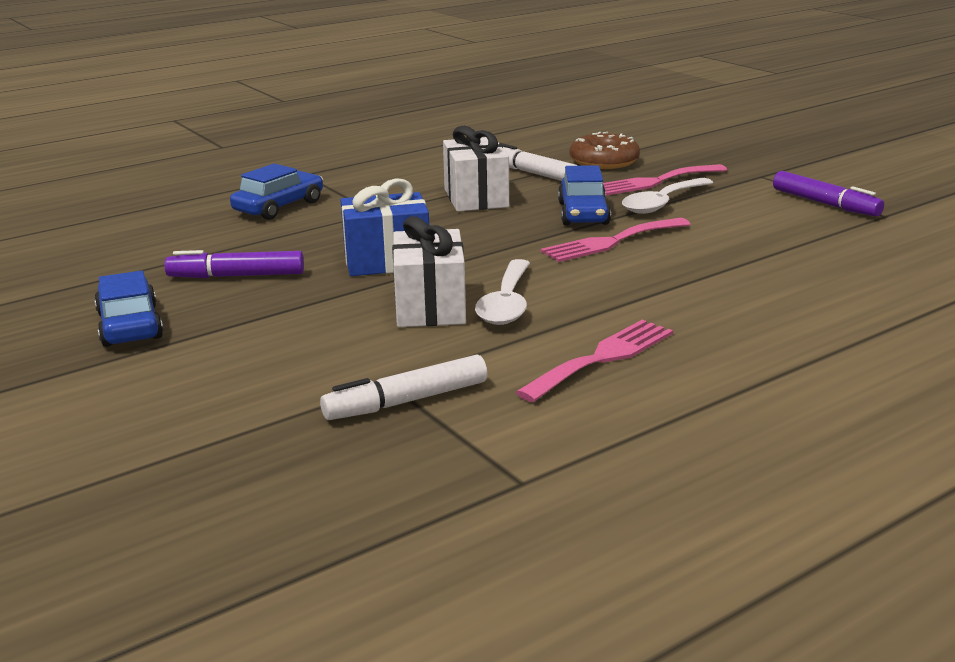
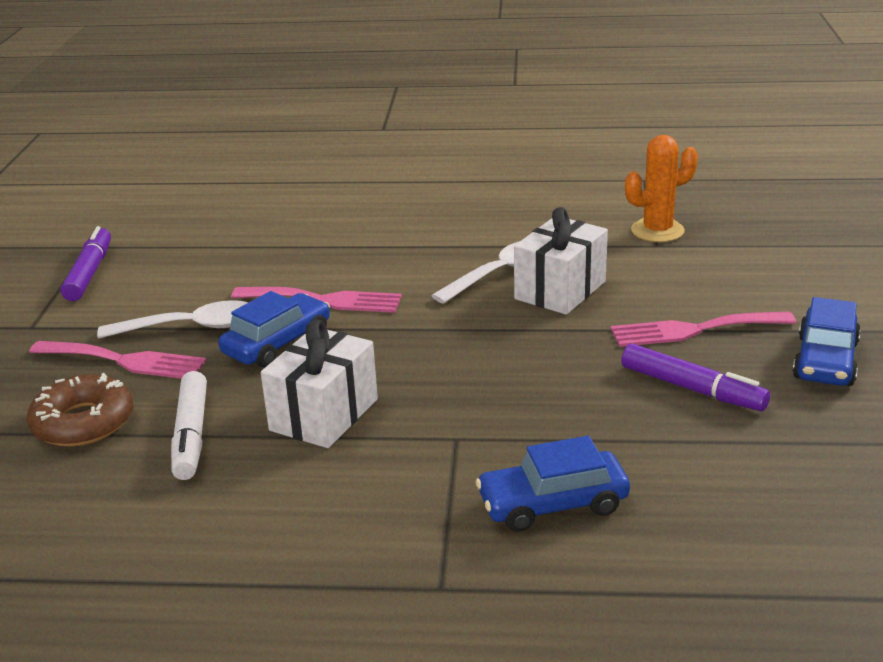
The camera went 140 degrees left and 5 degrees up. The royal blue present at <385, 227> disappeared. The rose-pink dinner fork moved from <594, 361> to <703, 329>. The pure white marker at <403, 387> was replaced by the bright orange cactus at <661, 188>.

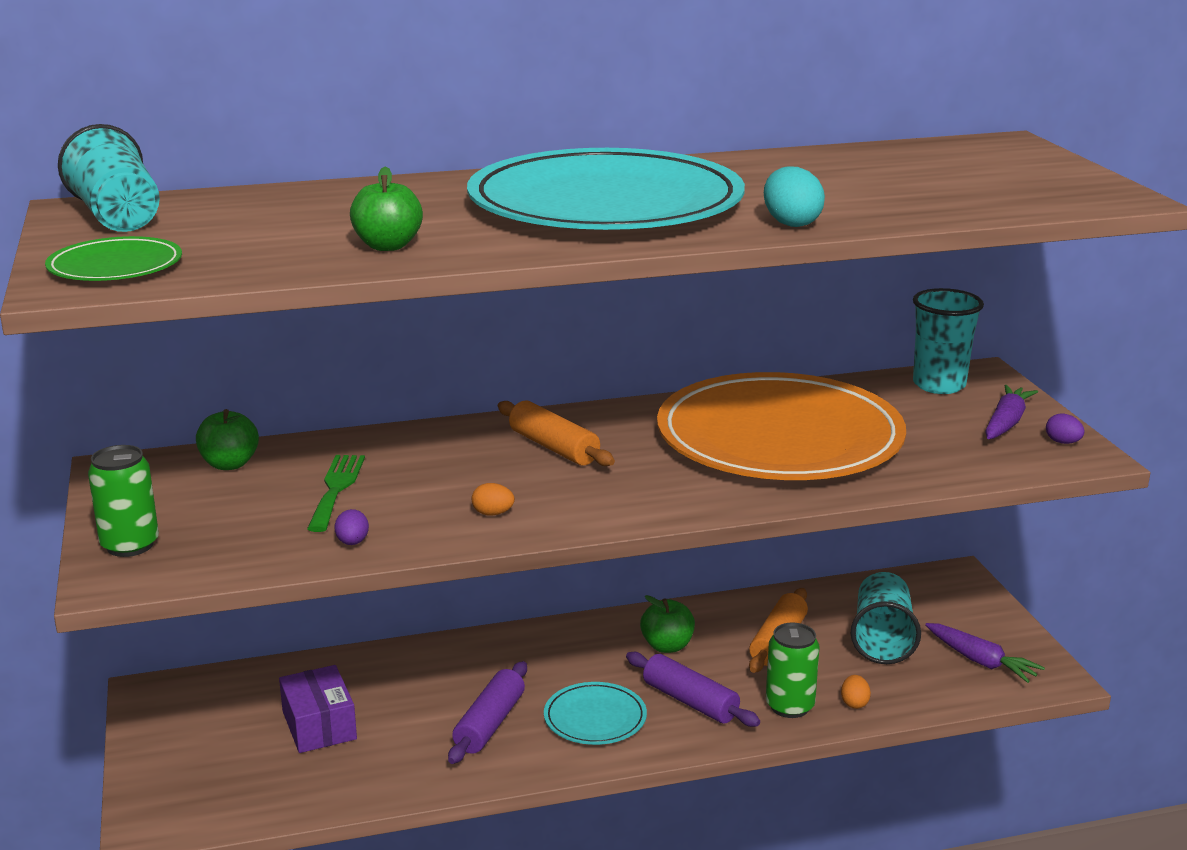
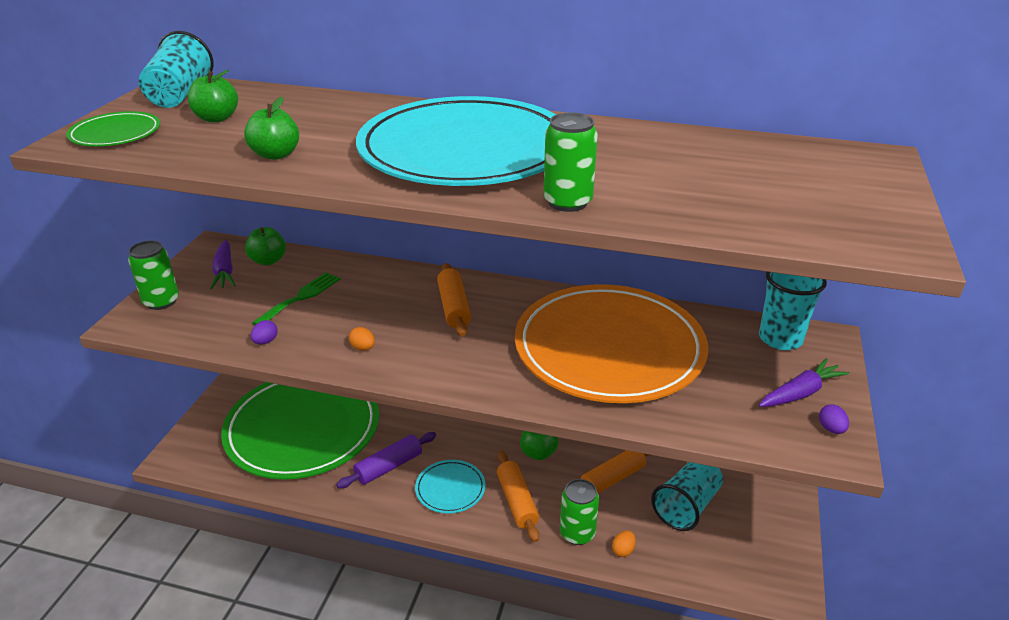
The camera went 30 degrees right and 10 degrees up. The teal egg at <794, 196> was replaced by the leaf-green can at <571, 162>. The royal purple carrot moved from <985, 653> to <223, 265>. The royal purple pastry roller at <693, 689> became the bright orange pastry roller at <518, 496>. The royal purple parcel at <318, 709> was replaced by the leaf-green plate at <300, 431>. The leaf-green apple fruit at <213, 95> appeared.

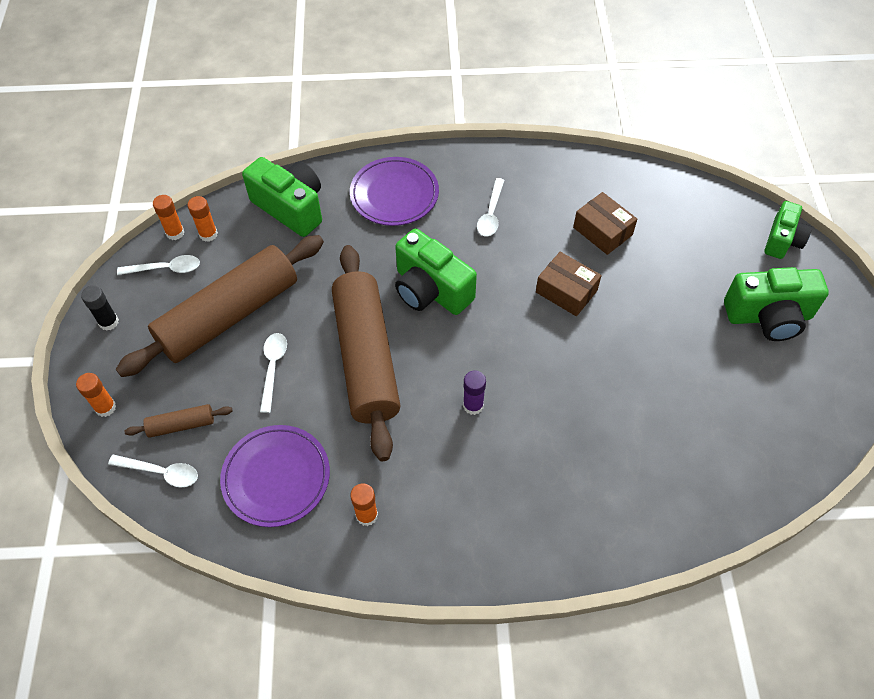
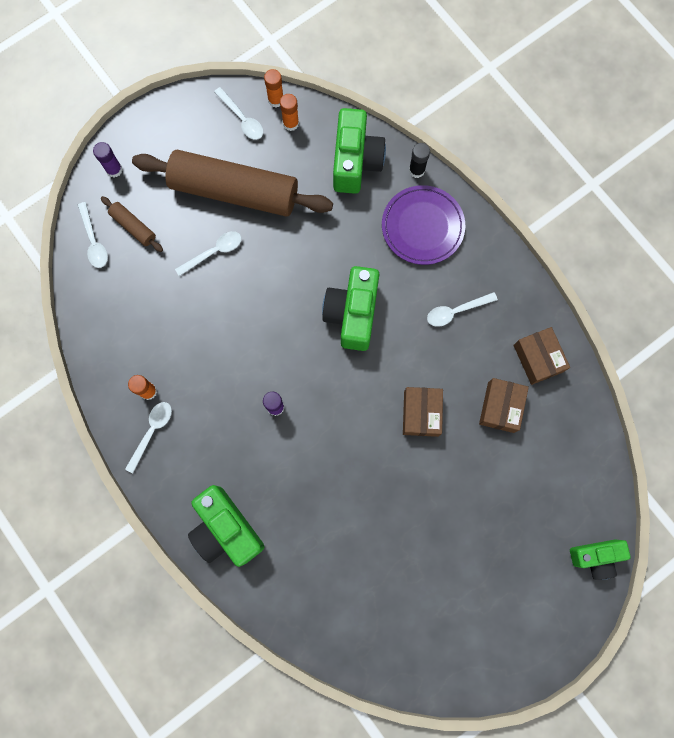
The camera went 55 degrees right and 20 degrees up. The brown pastry roller at <366, 353> disappeared. The leaf-green camera moved from <776, 304> to <226, 526>. The black glue stick moved from <100, 308> to <419, 160>. The bright orange glue stick at <96, 395> became the royal purple glue stick at <107, 159>. The royal purple plate at <275, 476> disappeared. The brown parcel at <542, 356> appeared. The pure white teaspoon at <148, 437> appeared.

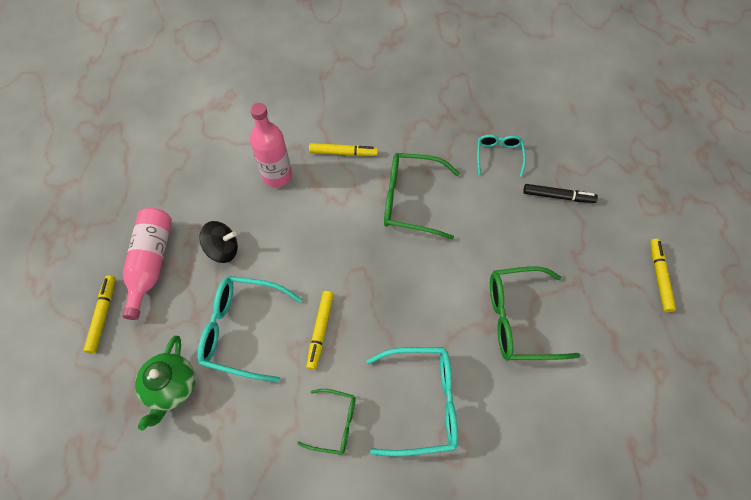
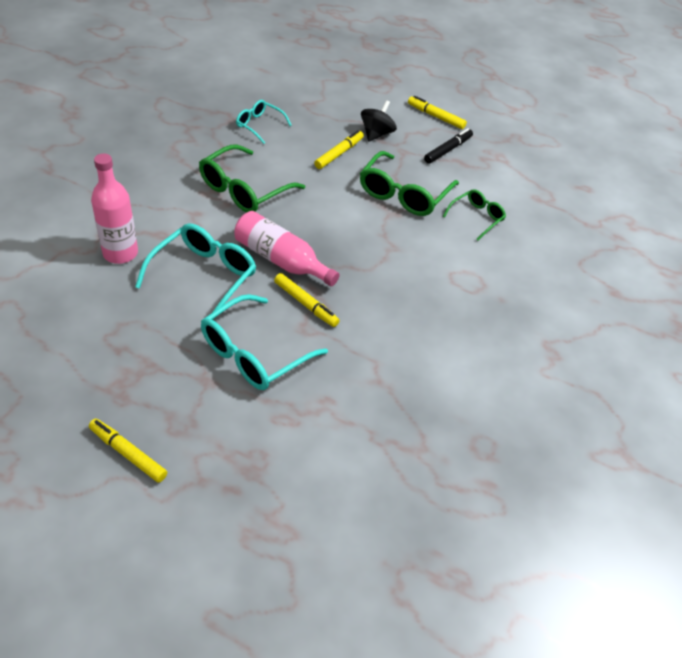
The camera went 60 degrees left and 15 degrees down. The yellow marker moved from <343, 149> to <339, 149>. The black marker moved from <560, 193> to <448, 146>. The rose-pink drink bottle moved from <147, 264> to <286, 248>. The black spinning top moved from <218, 242> to <379, 121>. The leaf-green tea pot at <165, 383> disappeared. The teal eyeglasses moved from <412, 401> to <195, 271>. The leaf-green eyeglasses moved from <326, 422> to <474, 214>.

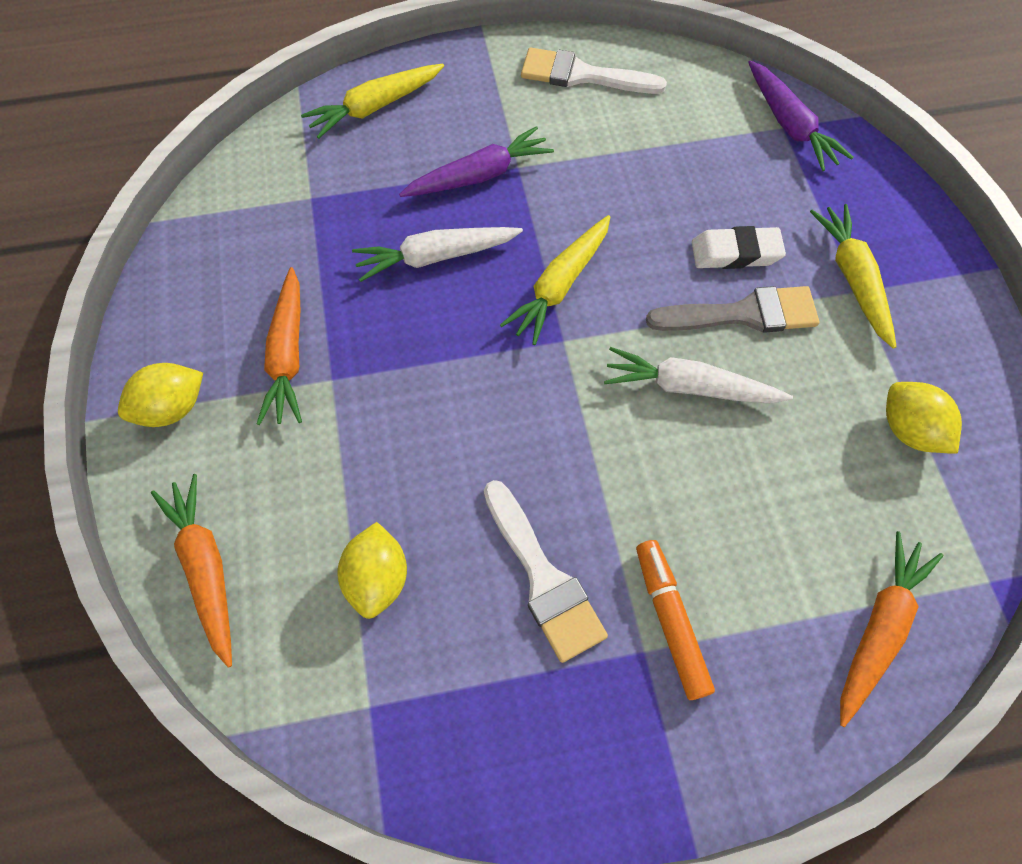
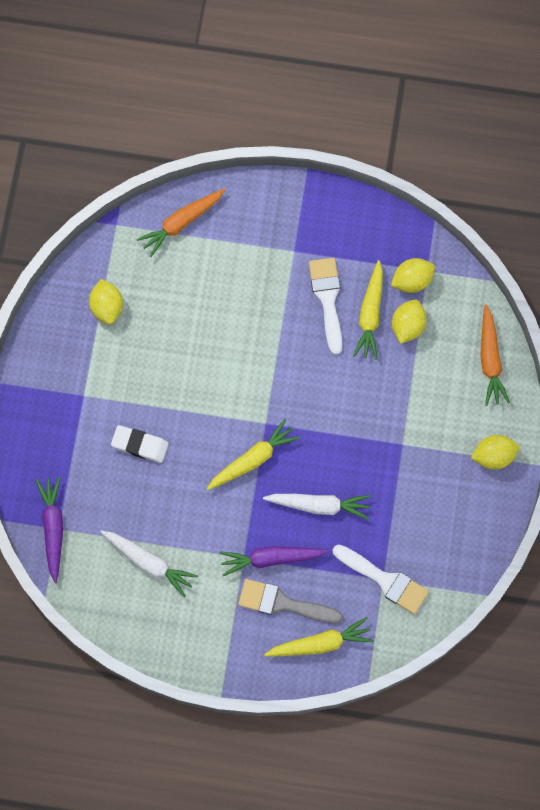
The camera went 160 degrees left and 10 degrees up. The pure white paintbrush moved from <594, 71> to <381, 579>. The yellow carrot moved from <853, 276> to <368, 310>. The bright orange carrot at <279, 346> disappeared. The ash-grey paintbrush moved from <732, 309> to <290, 601>. The pure white carrot moved from <698, 375> to <149, 564>. The bright orange marker at <675, 620> disappeared. The yellow lemon at <413, 275> appeared.

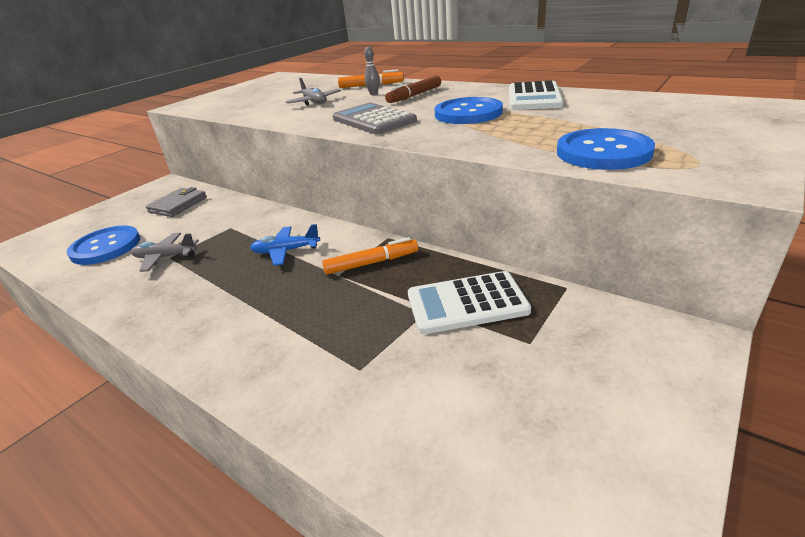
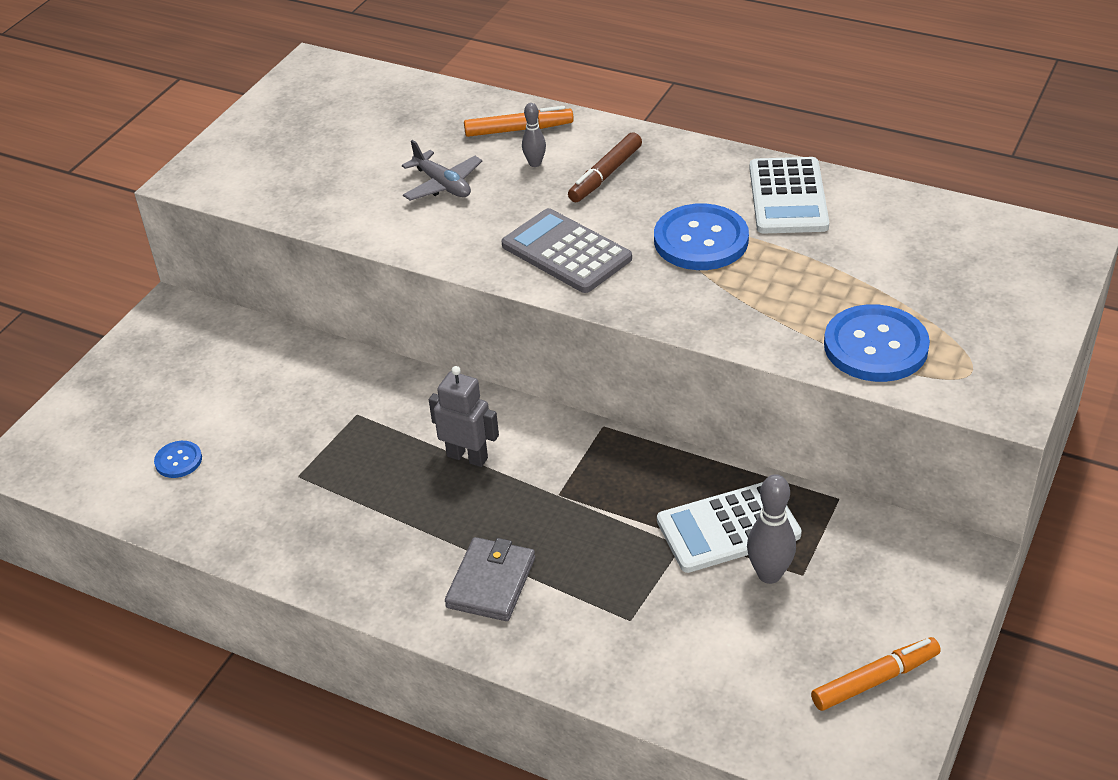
The camera went 10 degrees left and 10 degrees up. The ash-grey billfold moved from <176, 202> to <490, 579>. The royal blue plane at <285, 245> was replaced by the ash-grey robot at <464, 416>. The royal blue shirt button at <103, 245> changed to 0.49 times the size. The ash-grey plane at <165, 252> disappeared. The bright orange marker moved from <370, 256> to <876, 674>. The ash-grey bowling pin at <771, 529> appeared.

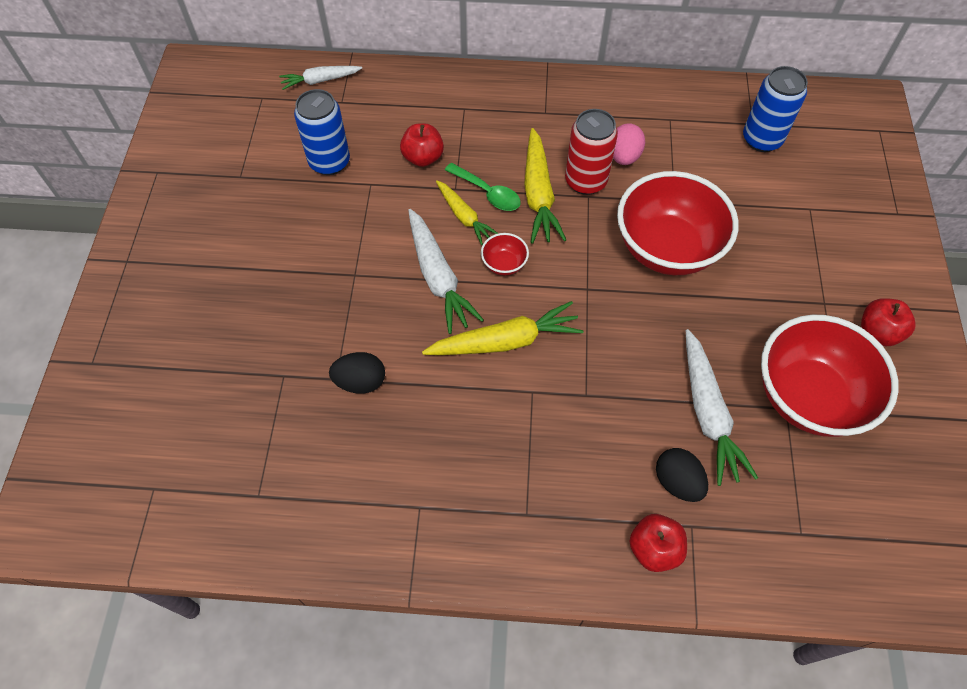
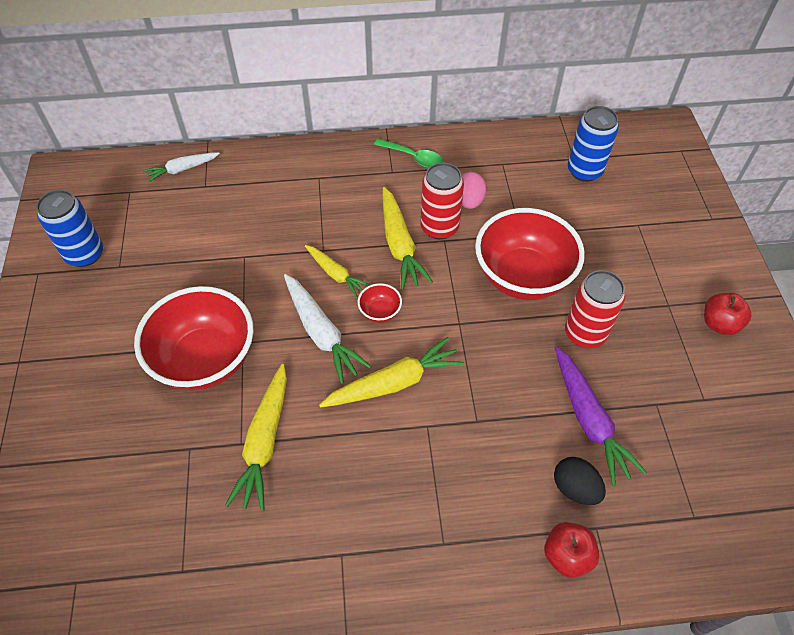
The camera went 10 degrees left and 5 degrees down. The royal blue can moved from <322, 132> to <69, 228>. The scarlet apple fruit at <422, 145> disappeared. The leaf-green teaspoon moved from <483, 187> to <408, 153>. The scarlet deep dish moved from <830, 376> to <194, 338>. The pure white carrot at <722, 407> became the royal purple carrot at <601, 416>. The black egg at <357, 373> was replaced by the yellow carrot at <256, 437>. The scarlet can at <595, 309> appeared.

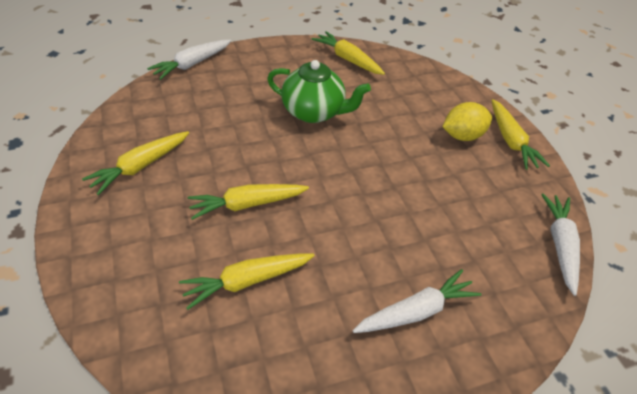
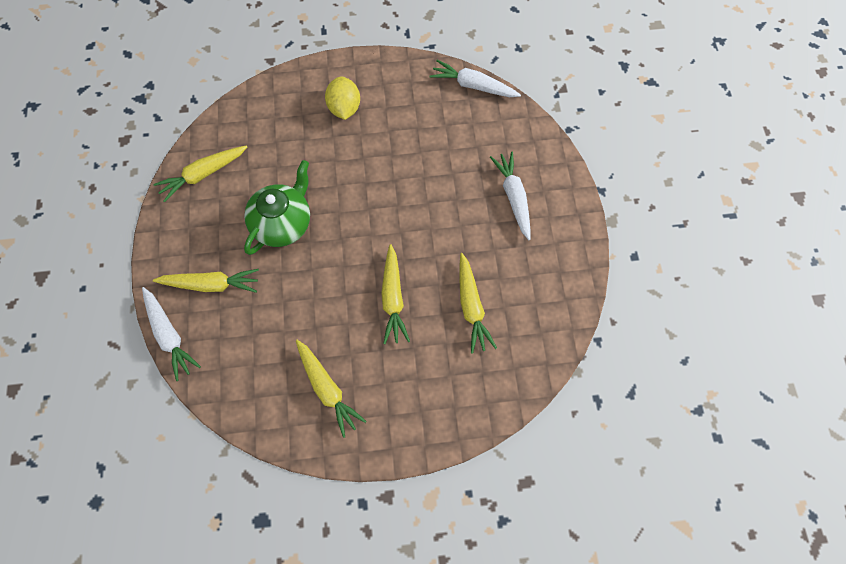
The camera went 75 degrees left and 20 degrees up. The yellow carrot moved from <520, 134> to <206, 281>.

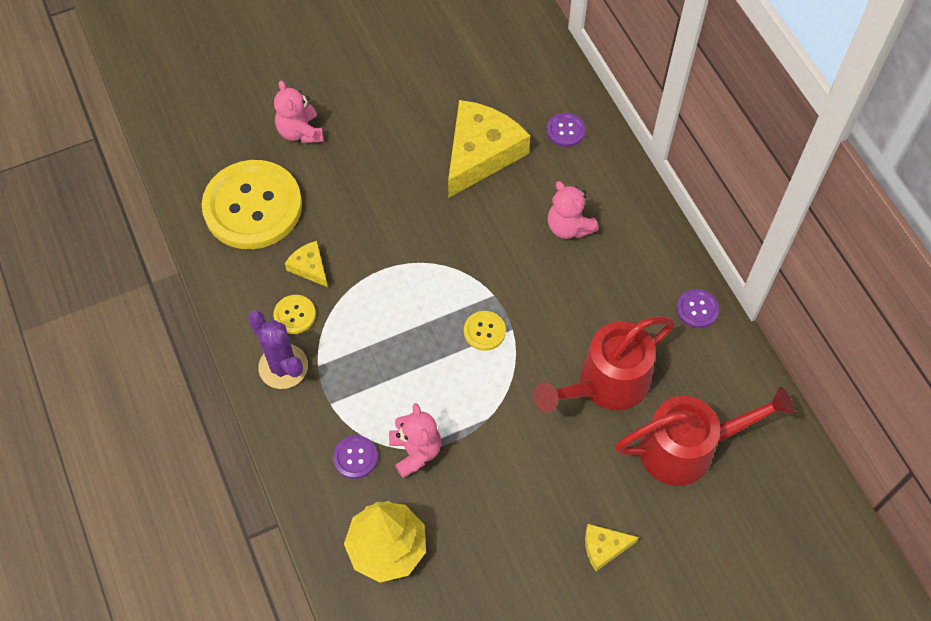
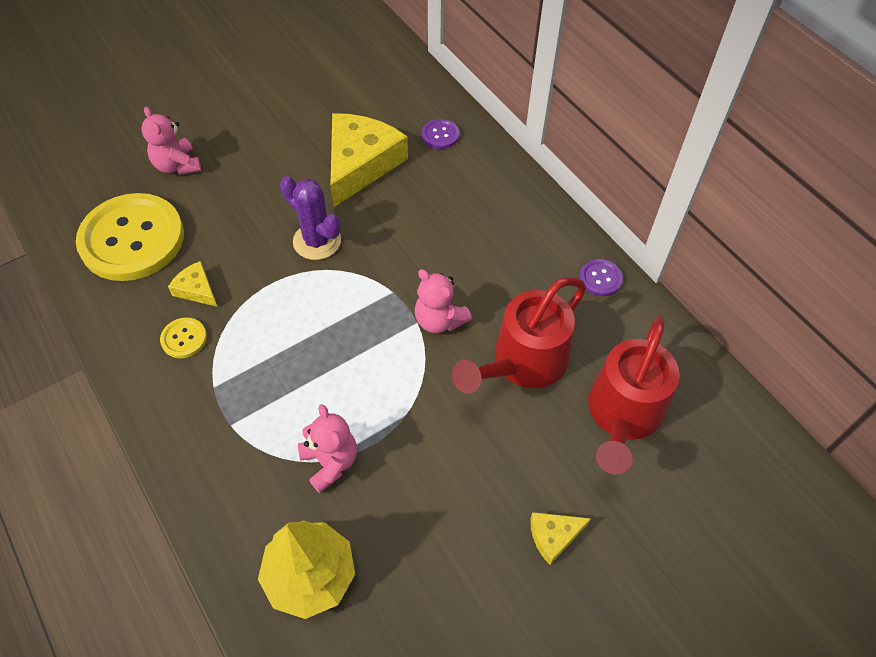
The camera went 10 degrees left and 5 degrees down. The rose-pink teddy bear moved from <573, 210> to <443, 301>. The royal purple cactus moved from <278, 349> to <310, 218>. The yellow shirt button at <485, 331> disappeared. The scarlet watering can at <705, 436> turned 135 degrees clockwise. The royal purple shirt button at <355, 457> disappeared.

